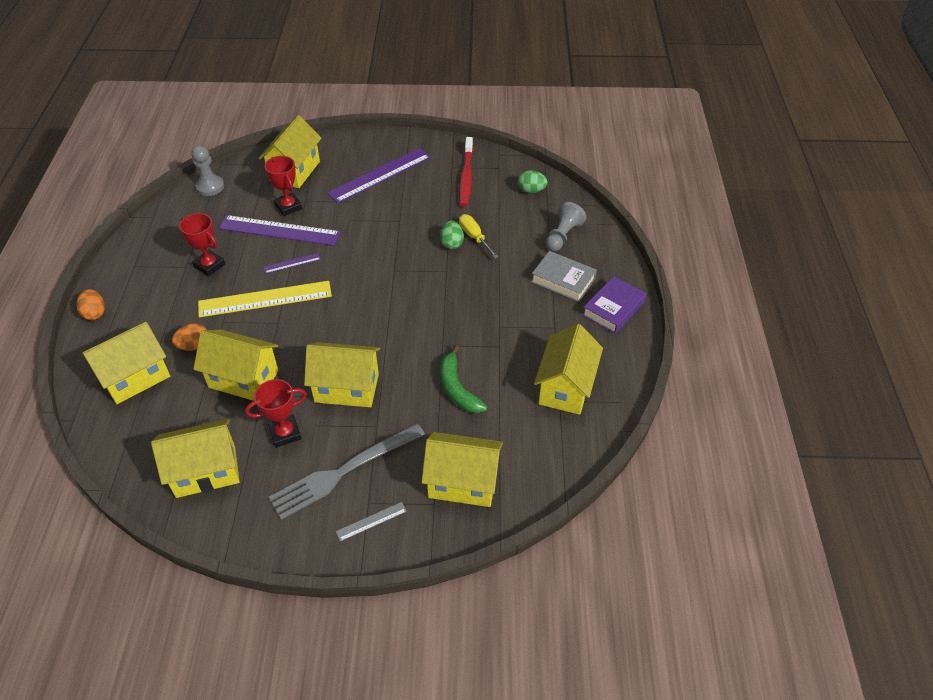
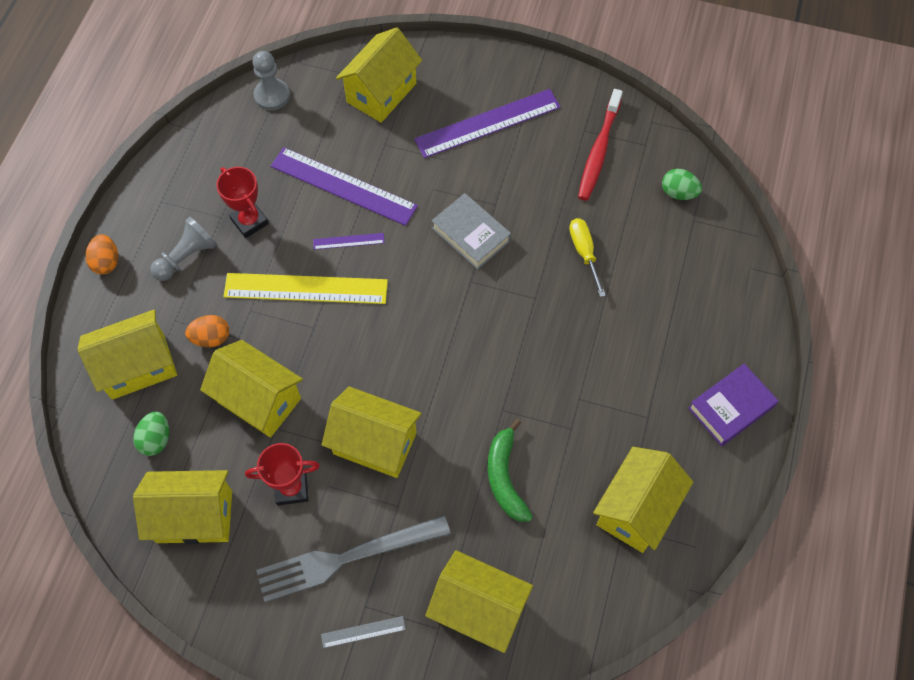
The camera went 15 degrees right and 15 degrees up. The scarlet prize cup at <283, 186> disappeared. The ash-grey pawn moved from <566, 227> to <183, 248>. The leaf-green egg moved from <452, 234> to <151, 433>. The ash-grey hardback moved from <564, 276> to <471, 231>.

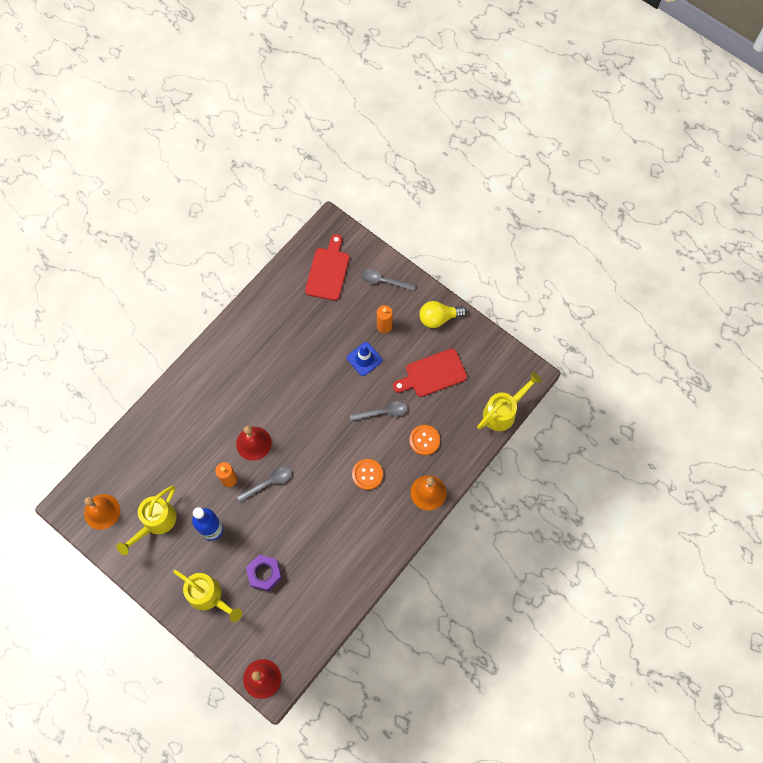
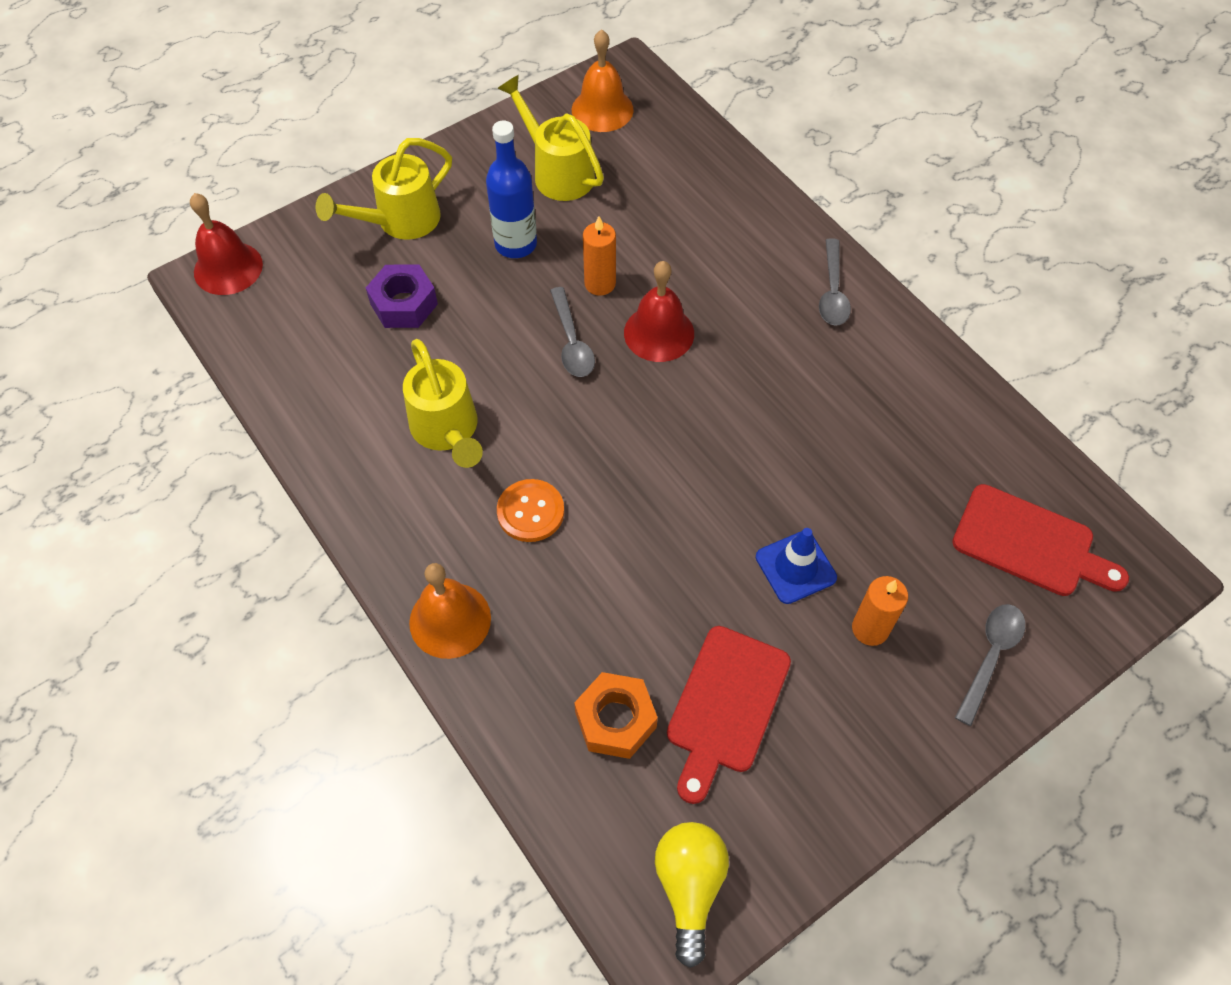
The camera went 105 degrees right and 10 degrees down. The yellow bulb moved from <443, 314> to <692, 895>. The scarlet bread board at <430, 373> turned 150 degrees counterclockwise. The yellow watering can moved from <509, 401> to <443, 403>. The ash-grey teaspoon moved from <378, 411> to <835, 282>. The bright orange shirt button at <424, 440> disappeared. The bright orange nut at <616, 715> appeared.

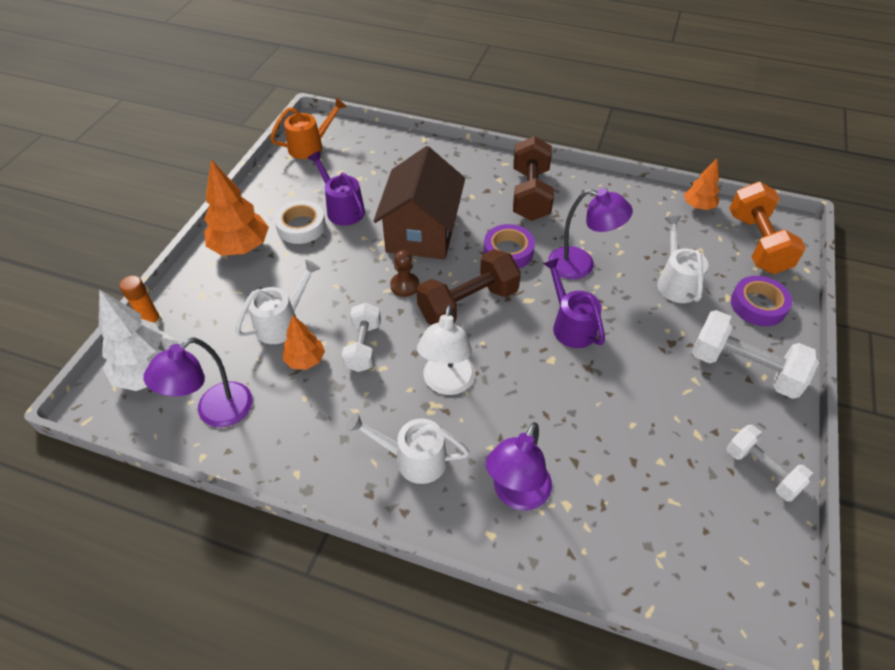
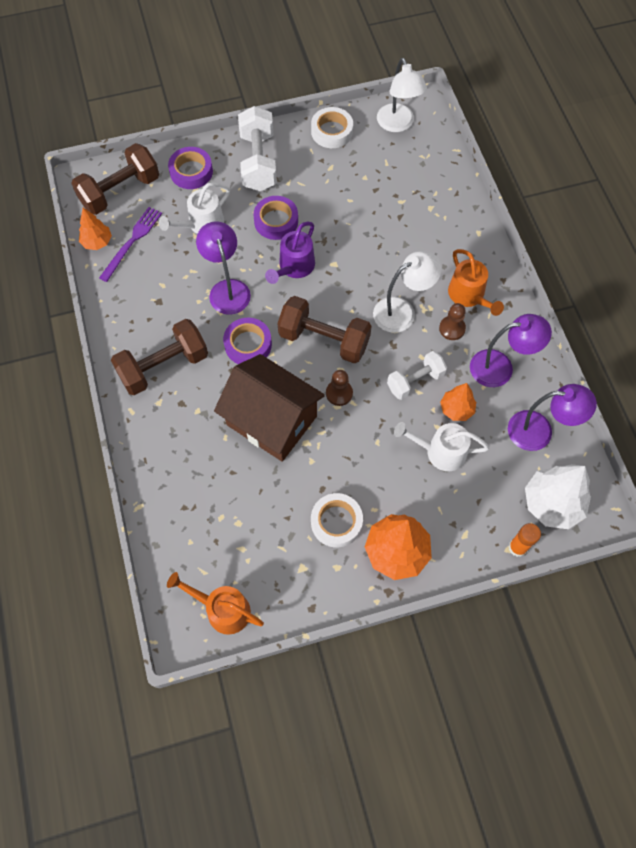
The camera went 125 degrees left and 15 degrees up. The brown toy house at <419, 203> turned 60 degrees clockwise. The royal purple watering can at <336, 188> disappeared. The bright orange dumbbell at <767, 228> became the brown dumbbell at <115, 179>. The pure white watering can at <408, 448> became the bright orange watering can at <476, 282>. The royal purple reading lamp moved from <519, 466> to <511, 350>. The pure white dumbbell at <770, 463> was replaced by the pure white roll of tape at <332, 127>. The pure white reading lamp at <402, 95> appeared. The royal purple roll of tape at <275, 218> appeared. The royal purple dinner fork at <130, 244> appeared. The brown pawn at <452, 321> appeared.

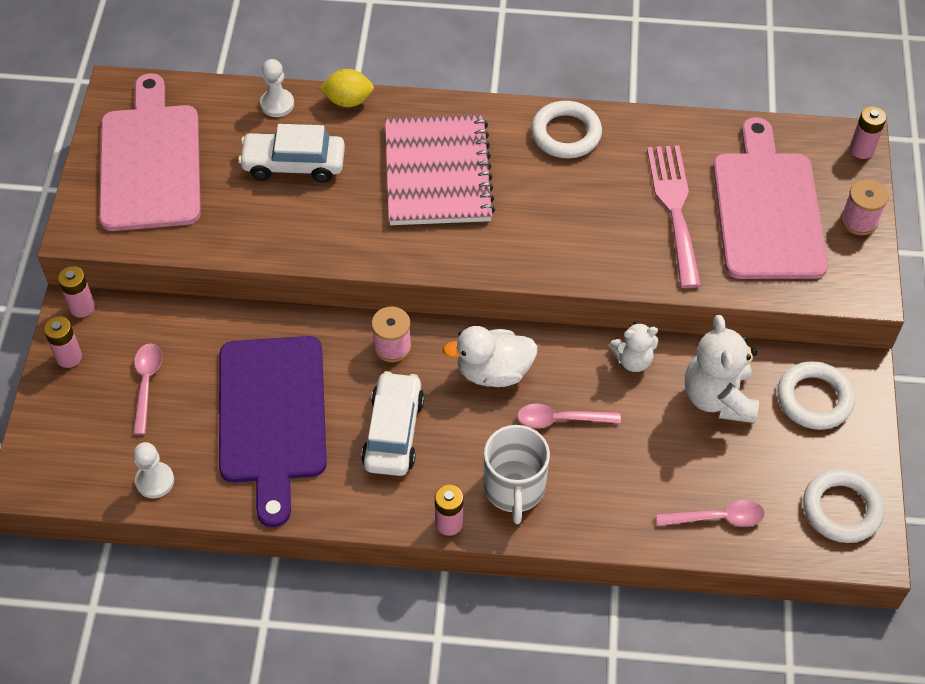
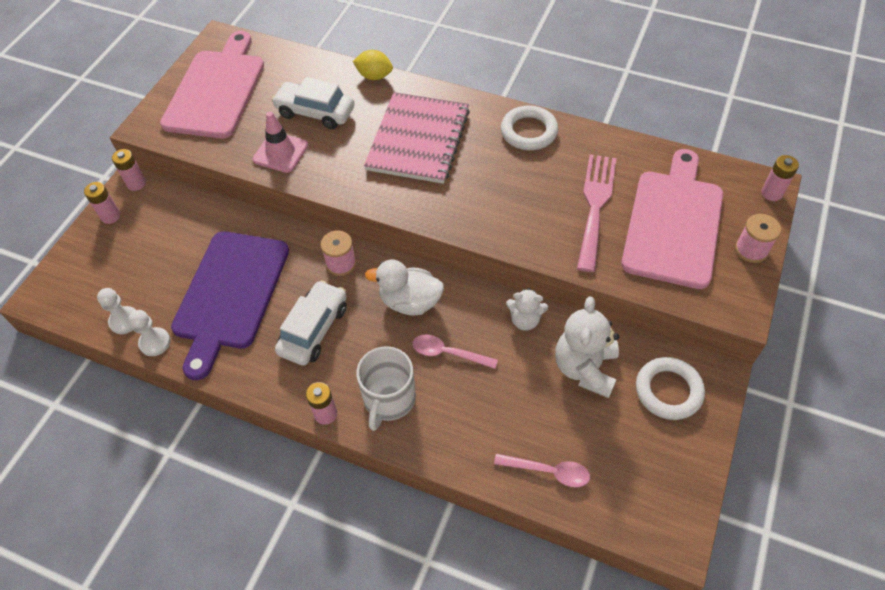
The camera went 20 degrees right and 0 degrees up. The pure white pawn moved from <277, 88> to <150, 333>. The rose-pink teaspoon at <147, 389> disappeared. The pure white torus at <843, 506> disappeared. The rose-pink road cone at <280, 142> appeared.

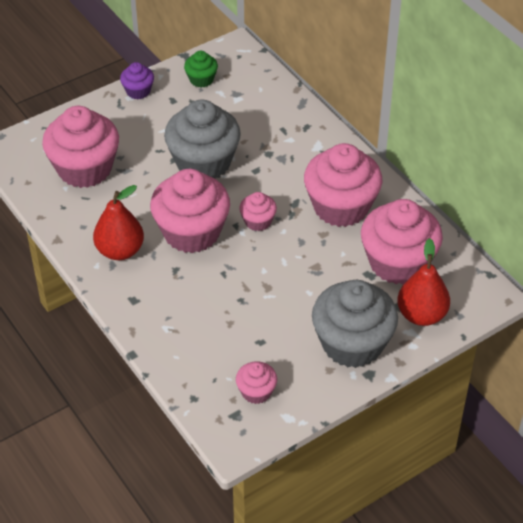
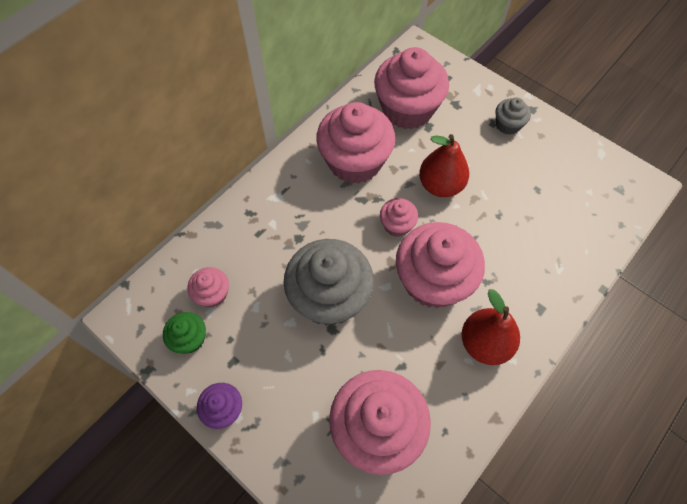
The camera went 105 degrees left and 15 degrees up. The scarlet toy pear moved from <423, 282> to <444, 165>. The ash-grey muffin at <355, 324> changed to 0.48 times the size. The rose-pink muffin moved from <256, 382> to <208, 287>.

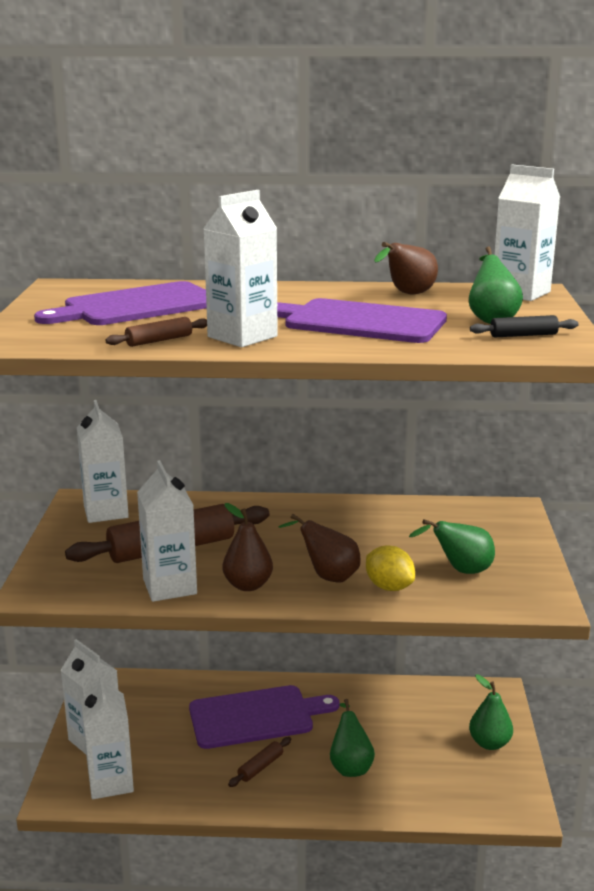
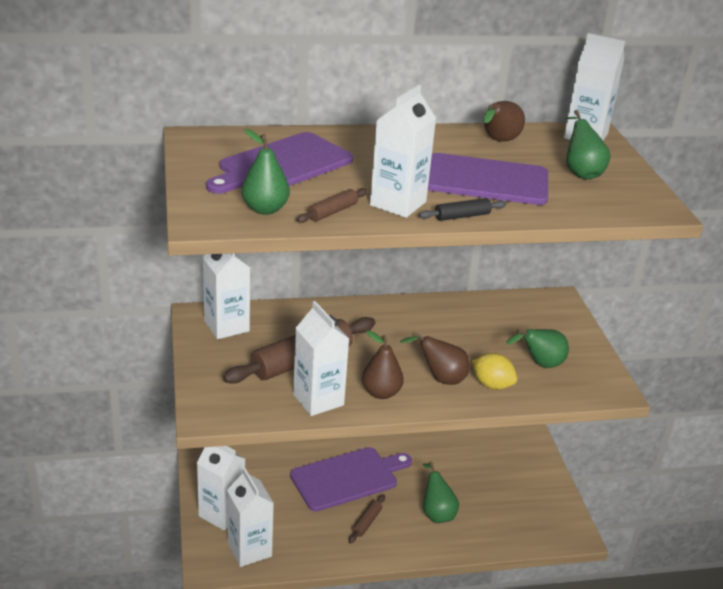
The camera went 15 degrees left and 10 degrees up. The black pastry roller moved from <524, 326> to <463, 209>. The leaf-green toy pear moved from <491, 712> to <265, 172>.

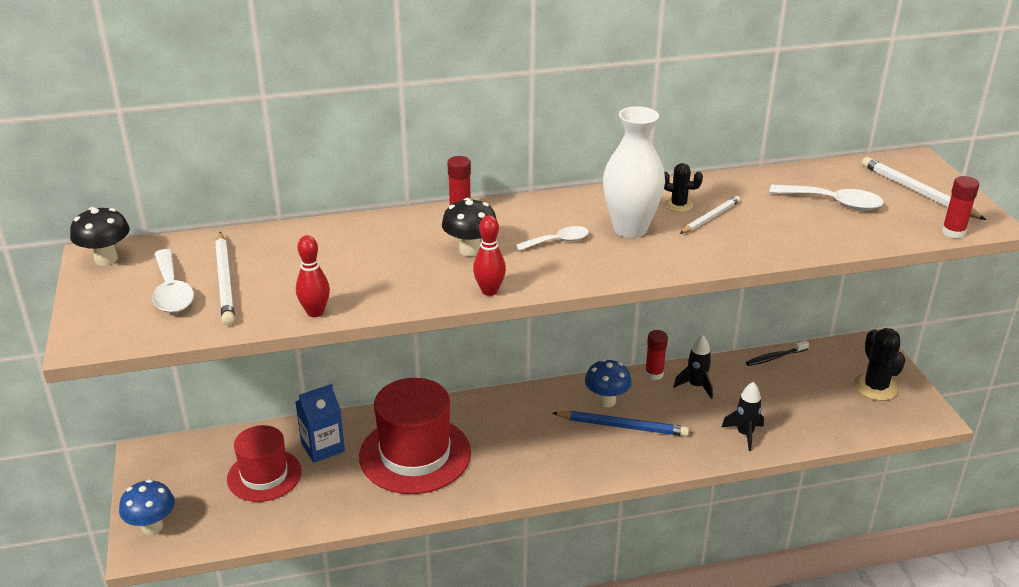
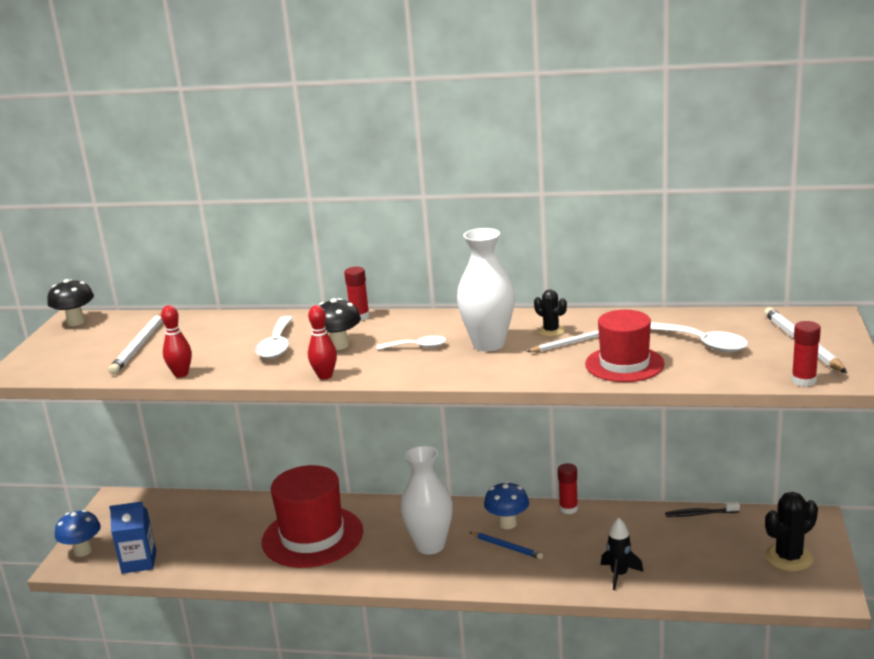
The camera went 25 degrees right and 10 degrees down. The pure white teaspoon moved from <173, 281> to <274, 337>. The black cactus at <879, 364> turned 45 degrees clockwise. The black rocket at <693, 367> disappeared. The royal blue carton moved from <320, 423> to <132, 538>. The royal blue wooden pencil at <620, 424> changed to 0.64 times the size. The scarlet top hat moved from <264, 463> to <625, 346>. The pure white tall vase at <426, 500> appeared.

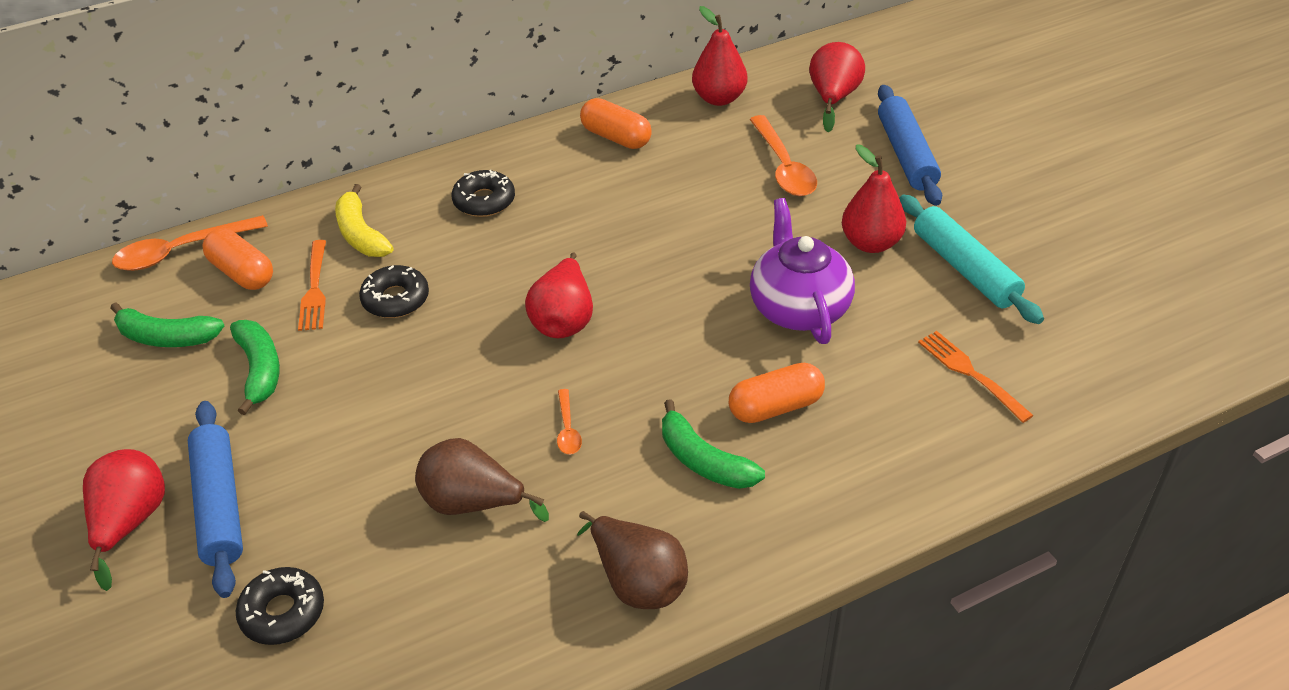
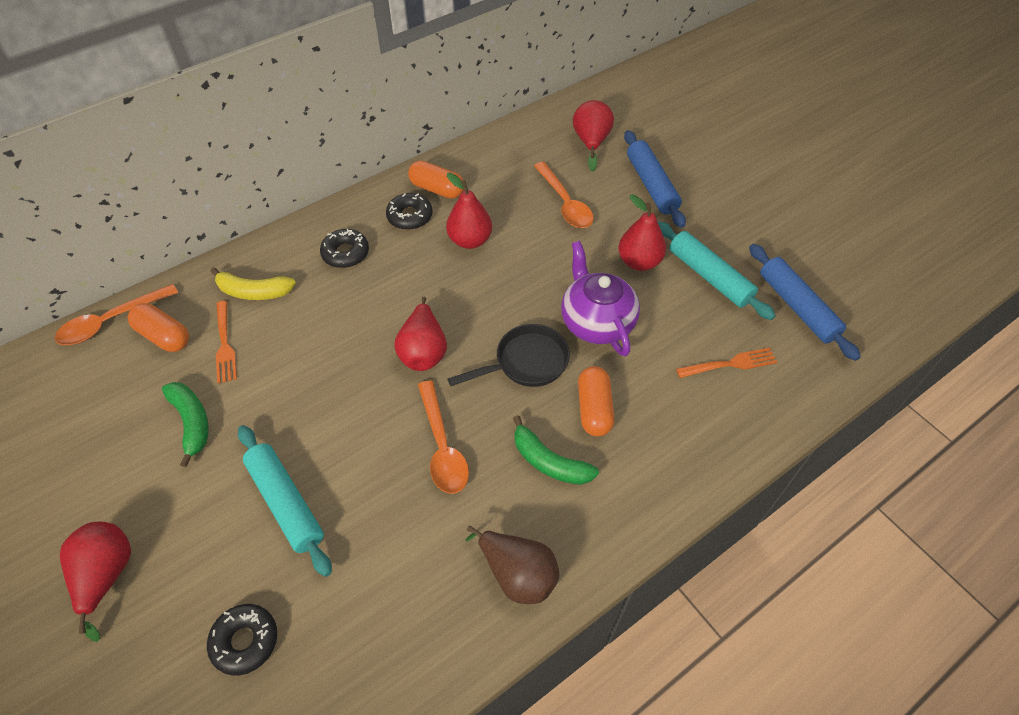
The camera went 10 degrees left and 10 degrees up. The scarlet toy pear moved from <719, 56> to <469, 211>. The yellow toy banana at <364, 220> turned 45 degrees counterclockwise. The black glazed donut moved from <394, 291> to <409, 211>. The leaf-green toy banana at <167, 324> disappeared. The bright orange dinner fork at <976, 377> turned 120 degrees clockwise. The bright orange pill shape at <777, 393> turned 60 degrees counterclockwise. The bright orange teaspoon at <569, 421> changed to 1.95 times the size. The royal blue pastry roller moved from <215, 499> to <805, 302>. The brown toy pear at <482, 480> disappeared. The black pan at <509, 355> appeared. The teal pastry roller at <285, 501> appeared.

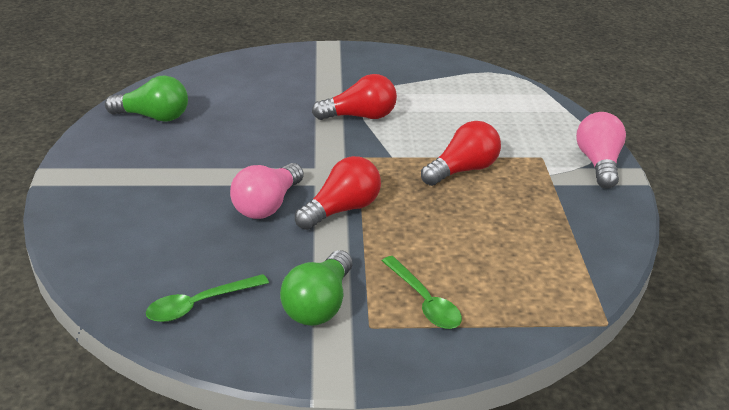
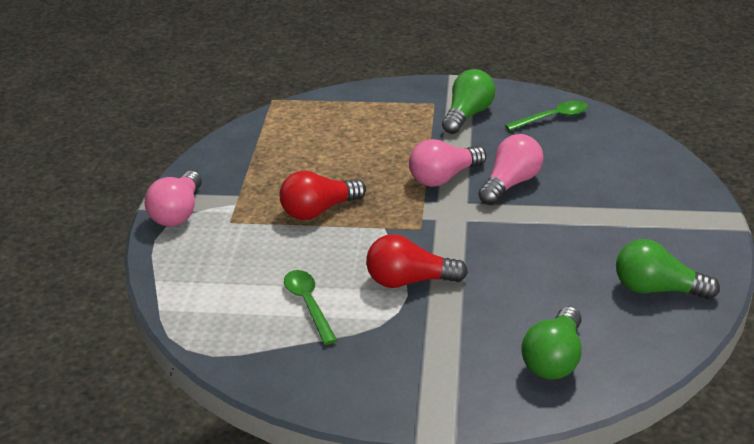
The camera went 170 degrees left and 0 degrees up. The scarlet bulb at <338, 193> became the rose-pink bulb at <447, 163>. The leaf-green teaspoon moved from <422, 292> to <310, 307>. The leaf-green bulb at <552, 343> appeared.

